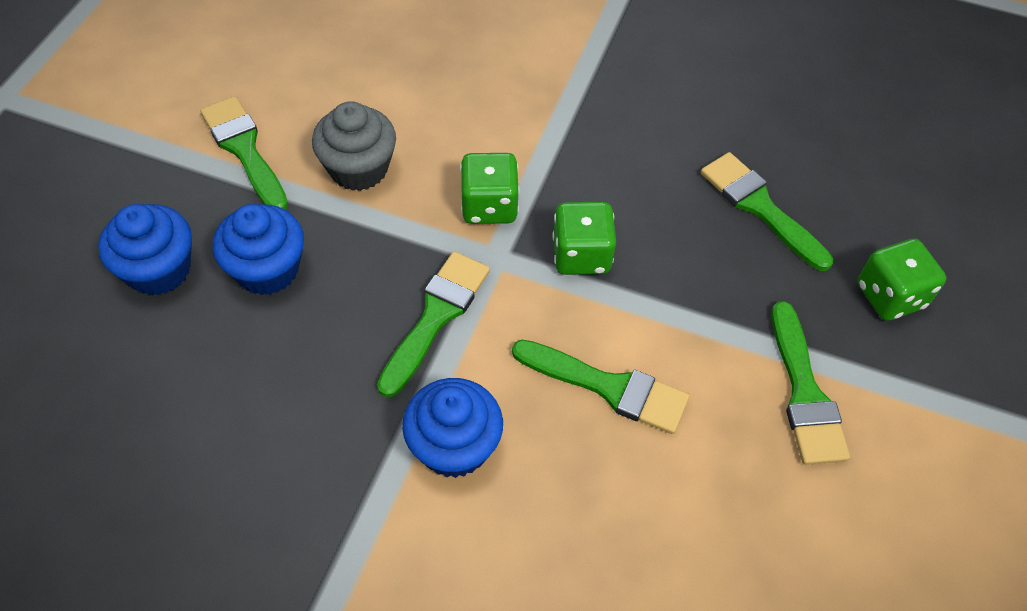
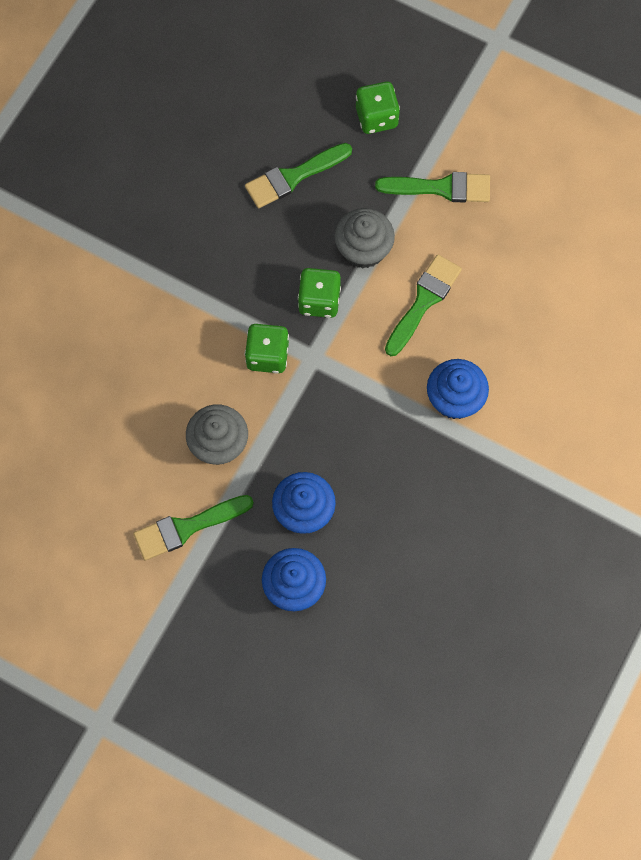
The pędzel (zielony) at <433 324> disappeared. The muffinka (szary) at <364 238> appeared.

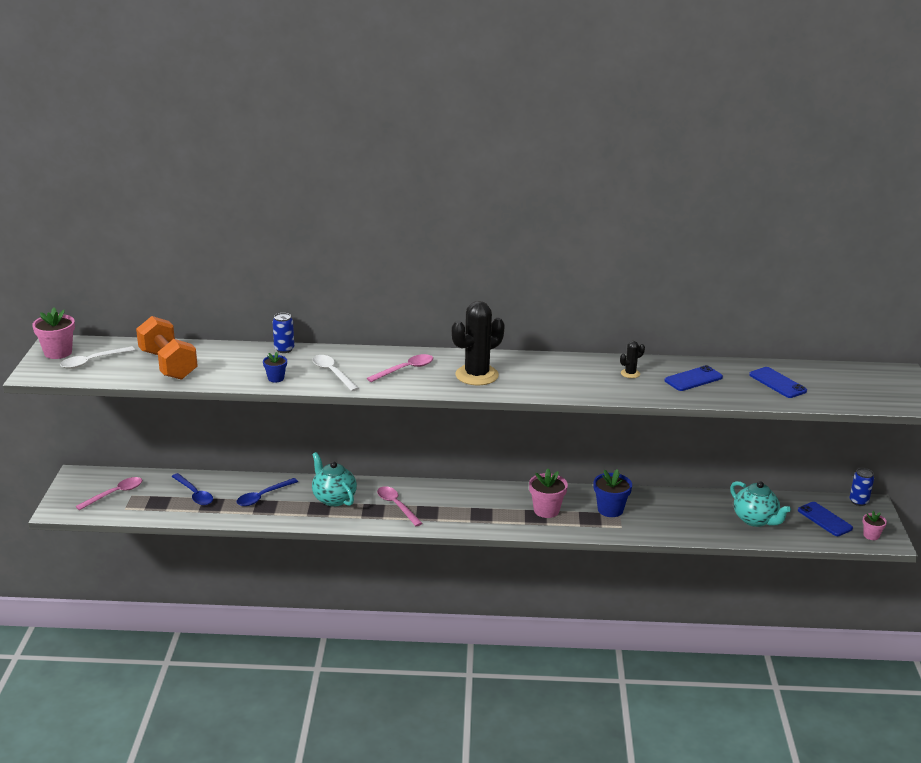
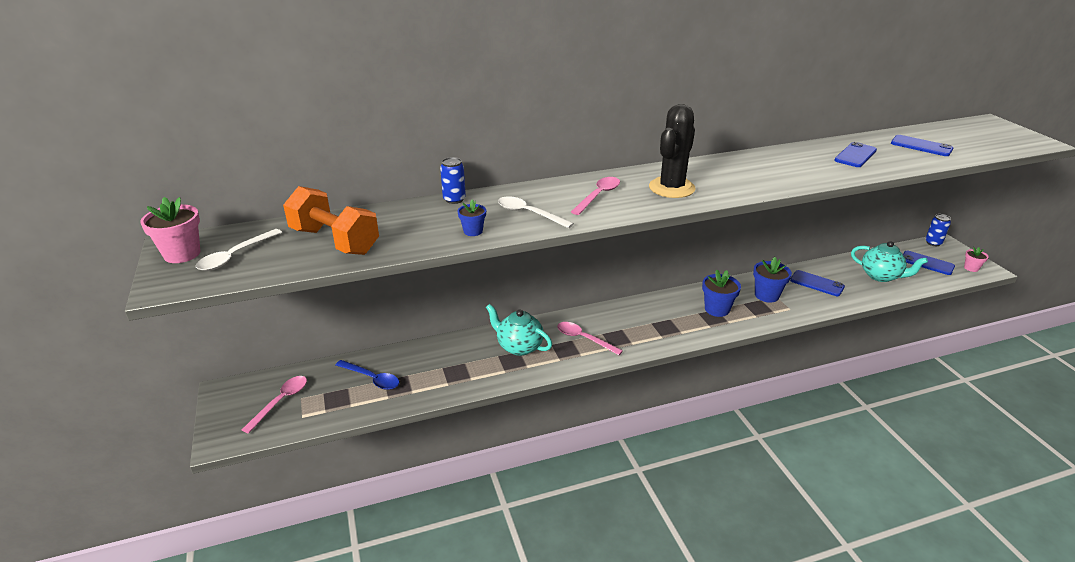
The kaktus (czarny) at <632 359> disappeared. The doniczka (różowy) at <548 493> became the doniczka (niebieski) at <721 293>. The łyżka (niebieski) at <267 492> disappeared. The telefon (niebieski) at <817 283> appeared.

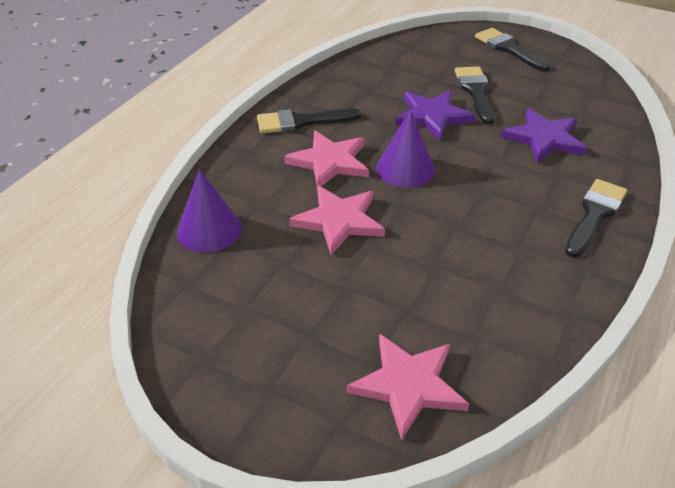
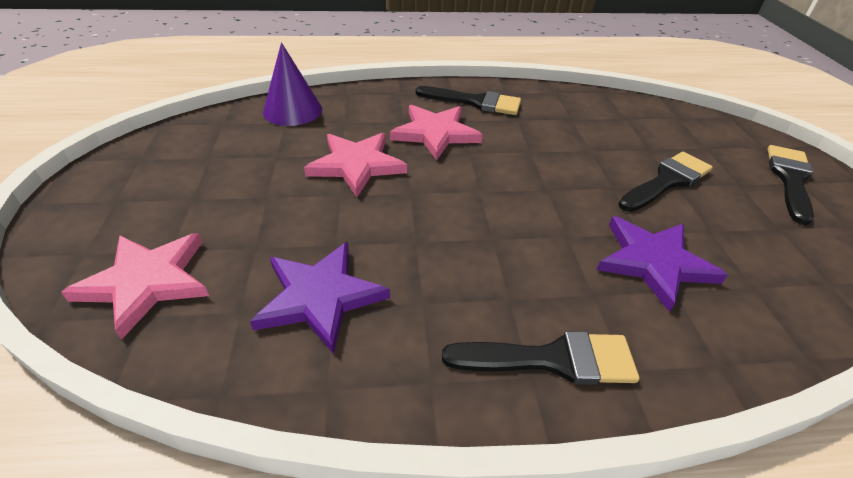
The gwiazda (fioletowy) moved from <435 115> to <320 298>. The pędzel (czarny) at <309 121> turned 150 degrees clockwise. The stożek (fioletowy) at <405 149> disappeared.

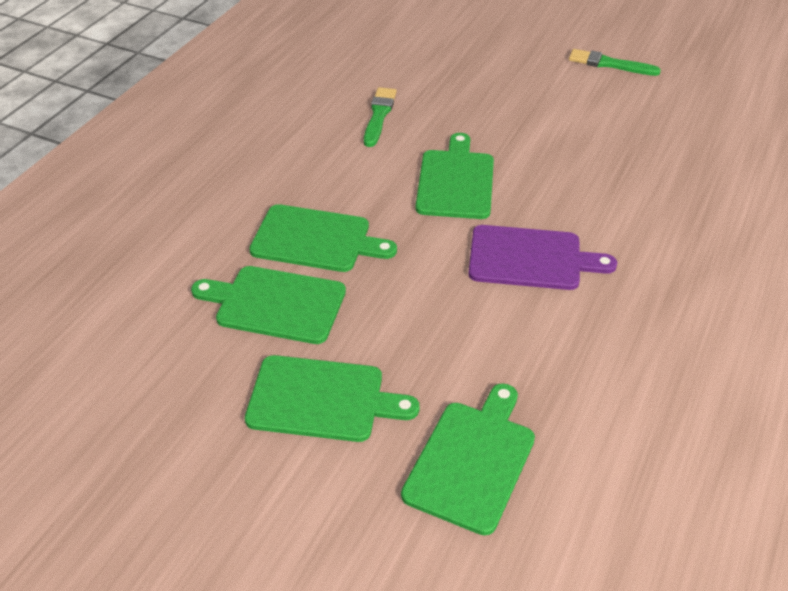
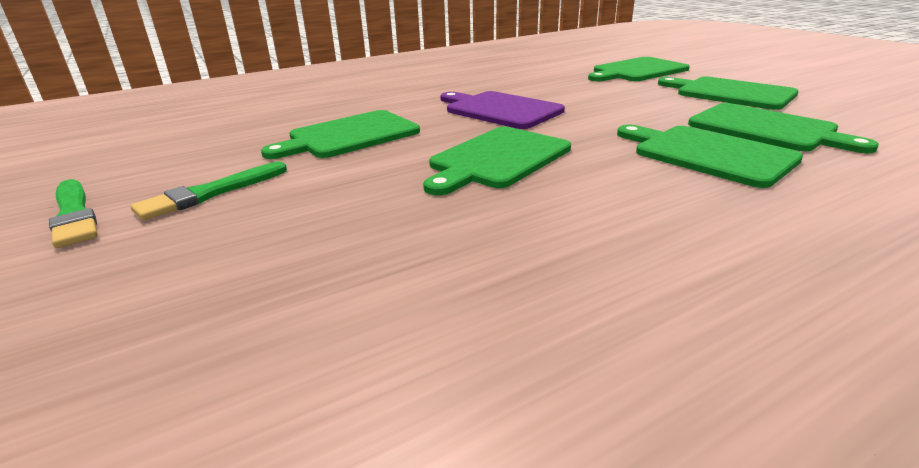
The pędzel (zielony) moved from <380 117> to <209 191>. The deska do krojenia (zielony) at <340 134> appeared.

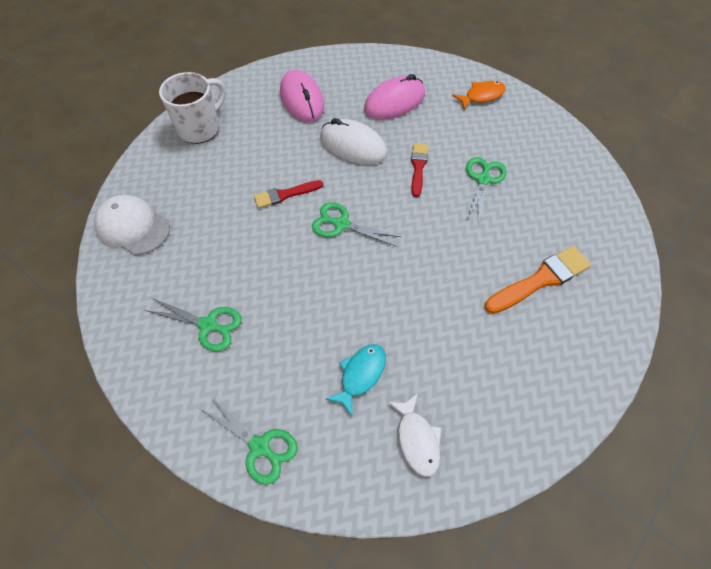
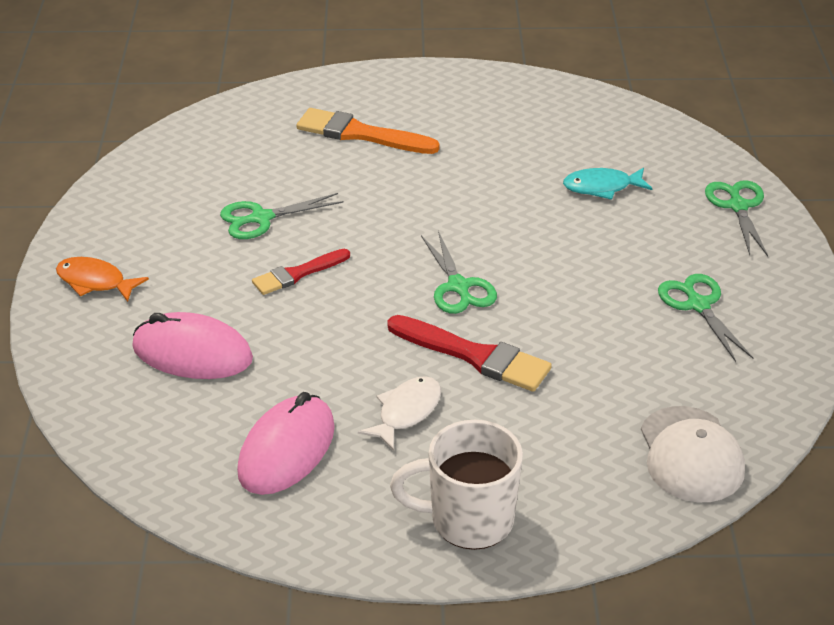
The myszka (biały) at <354 141> disappeared. The pędzel (czerwony) at <288 194> changed to 1.56 times the size. The ryba (biały) moved from <415 435> to <399 413>.

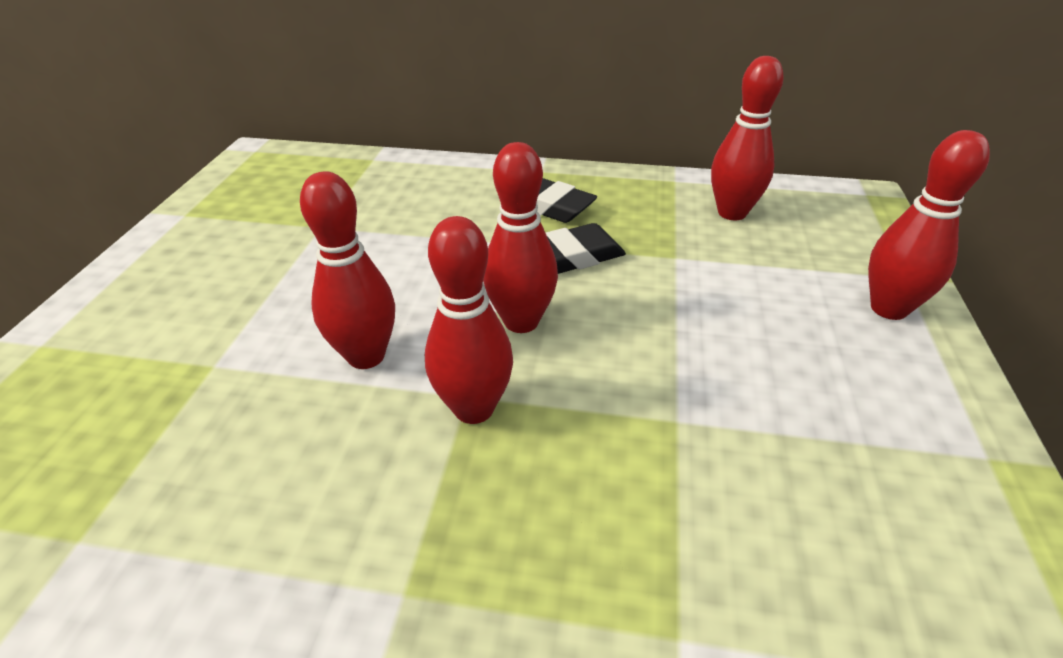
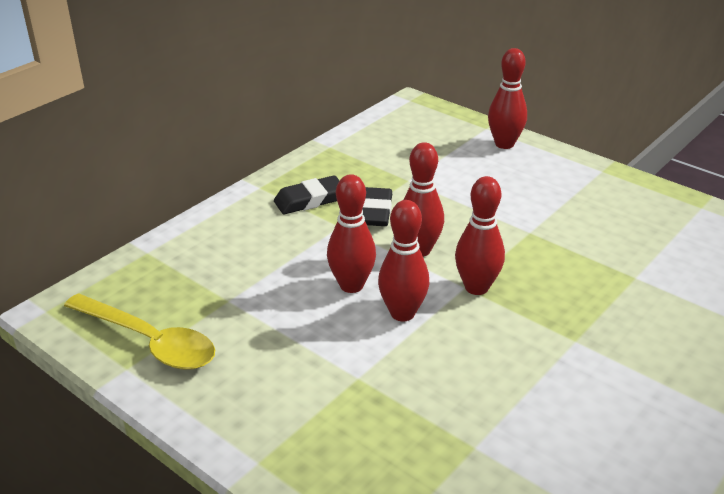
The kręgiel (czerwony) moved from <747 138> to <351 233>. The łyżka (żółty) at <139 331> appeared.

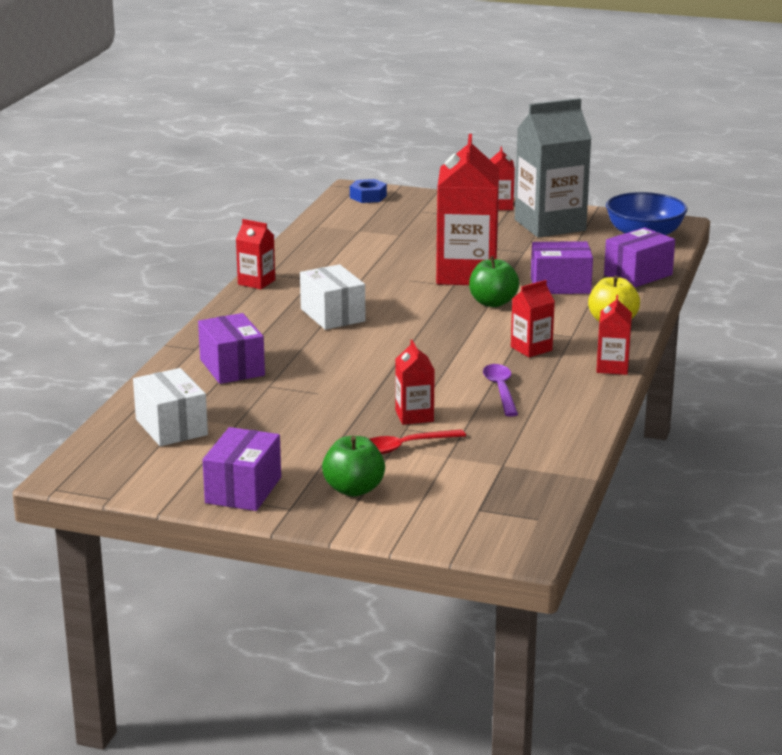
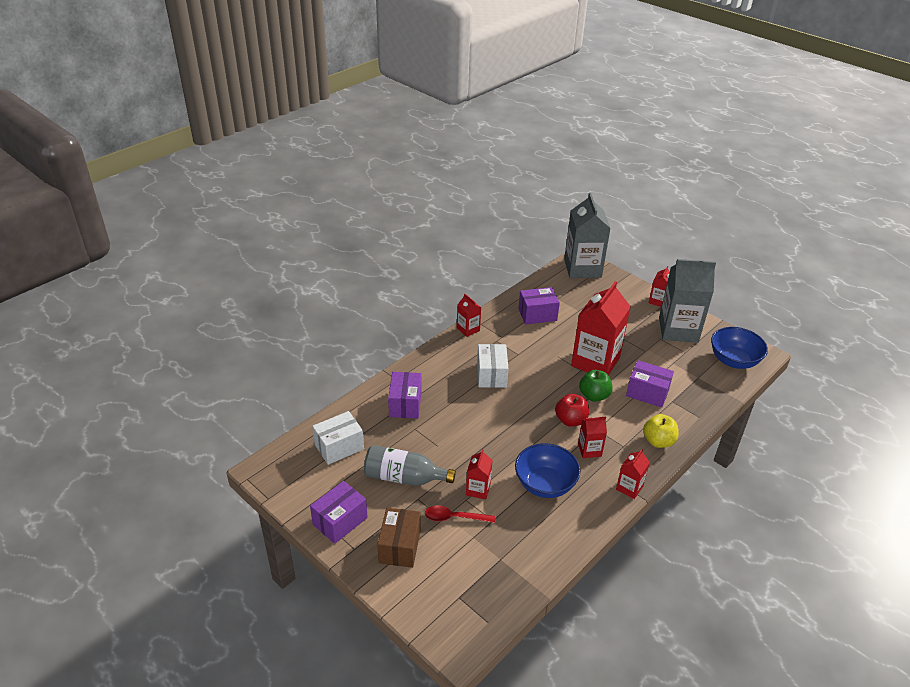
The nakrętka (niebieski) at <368 191> was replaced by the karton mleka (szary) at <587 235>. The pudełko (fioletowy) moved from <639 257> to <539 306>. The łyżka (fioletowy) at <500 390> was replaced by the miska (niebieski) at <547 470>. The pudełko (biały) at <170 407> turned 60 degrees clockwise. The jabłko (zielony) at <353 466> was replaced by the pudełko (brązowy) at <399 538>. The jabłko (czerwony) at <572 410> appeared. The butelka (szary) at <410 465> appeared.

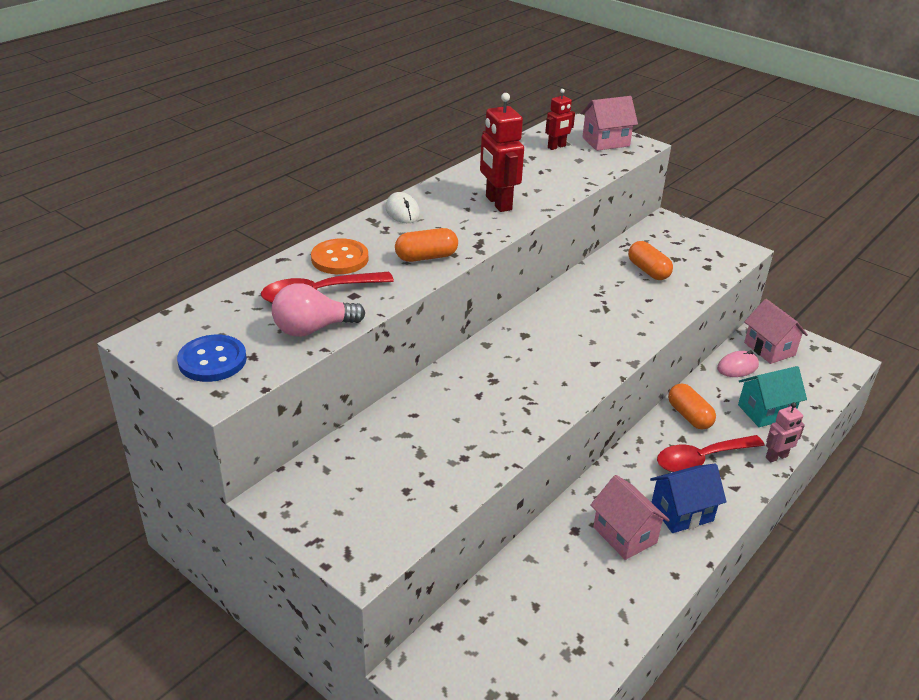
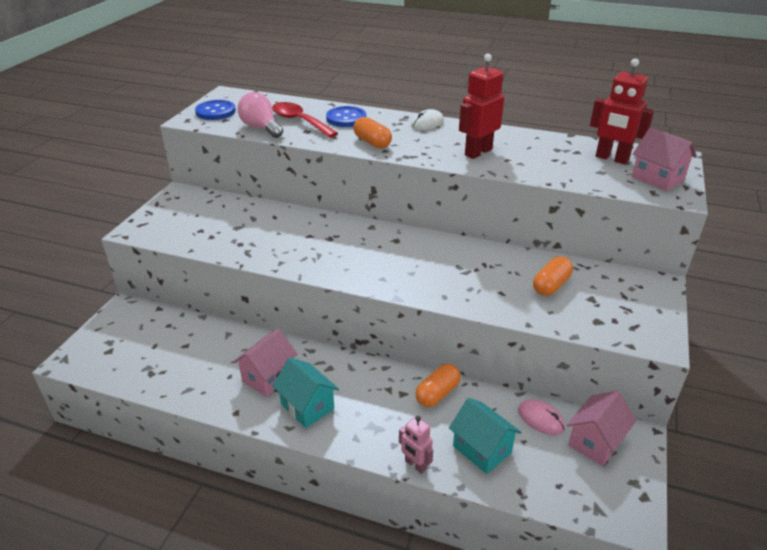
The robot (czerwony) at <560 119> changed to 1.70 times the size. The guzik (pomarańczowy) at <339 256> became the guzik (niebieski) at <346 116>. The łyżka (czerwony) at <711 453> disappeared. The domek (niebieski) at <688 498> became the domek (turkusowy) at <305 392>.

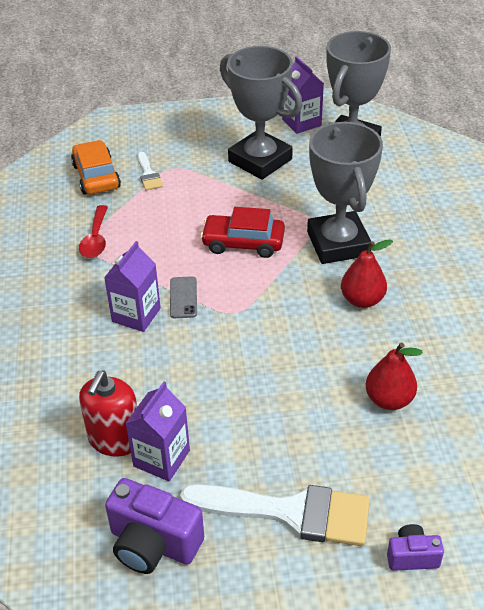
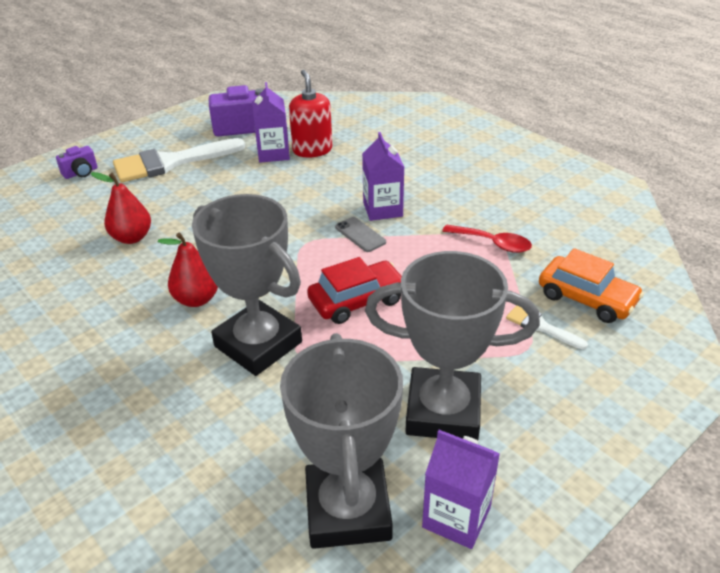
The łyżka (czerwony) at <93 231> turned 150 degrees clockwise.

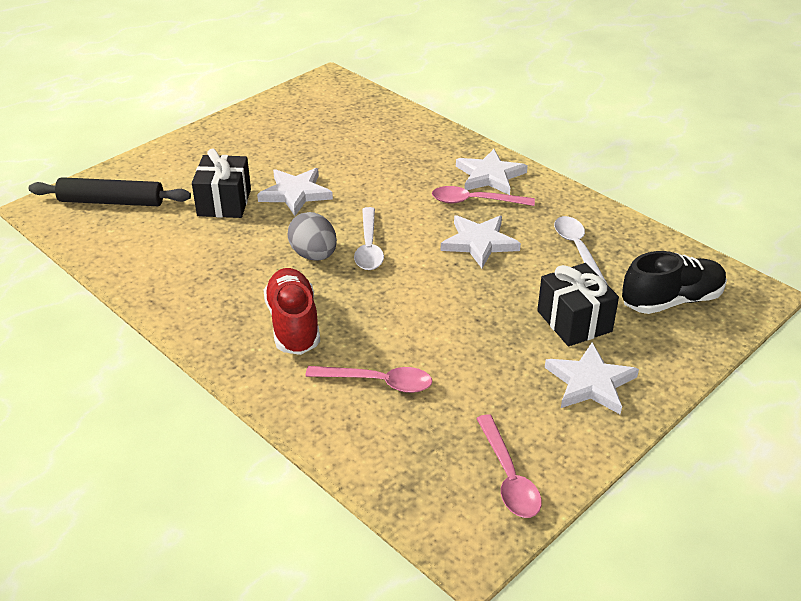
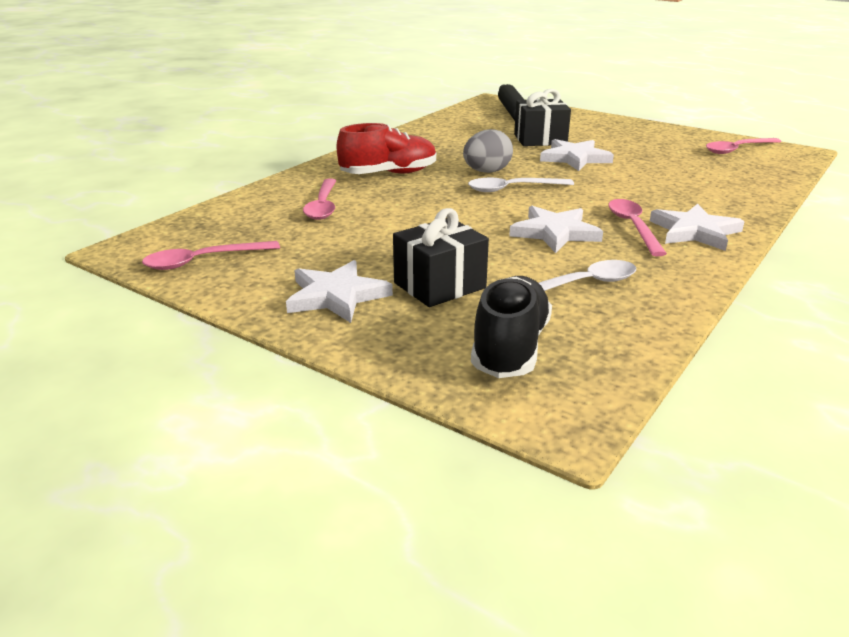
The but (czarny) at <674 282> turned 135 degrees counterclockwise. The łyżka (różowy) at <743 146> appeared.

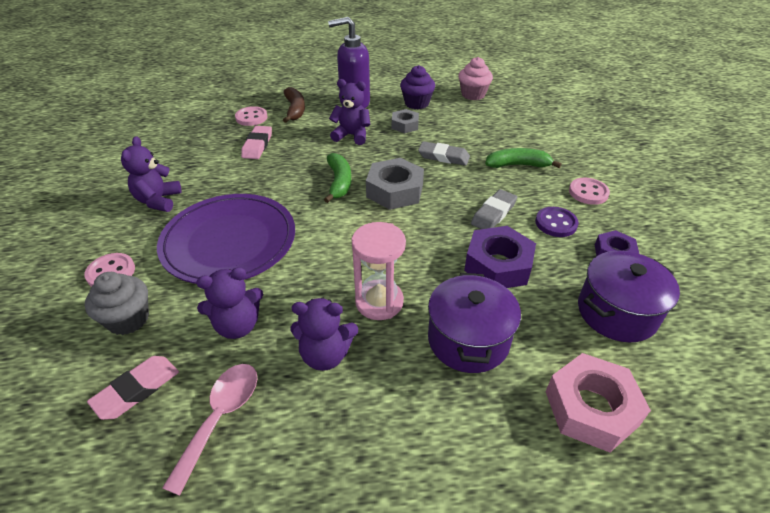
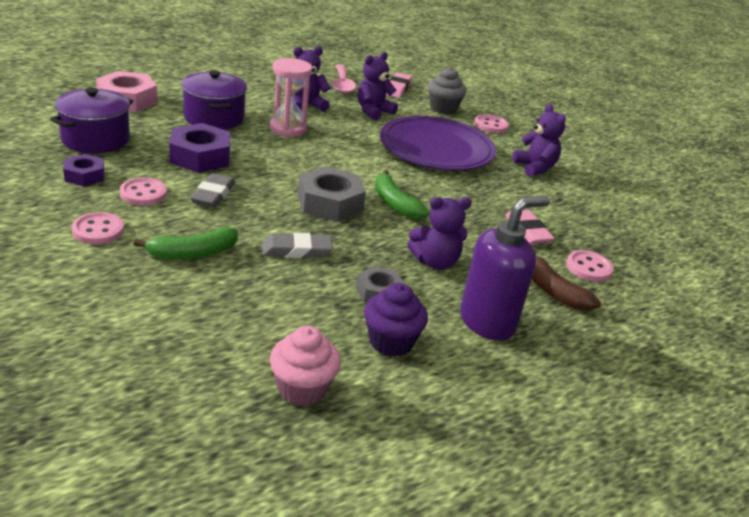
The guzik (fioletowy) at <557 222> became the guzik (różowy) at <143 192>.

